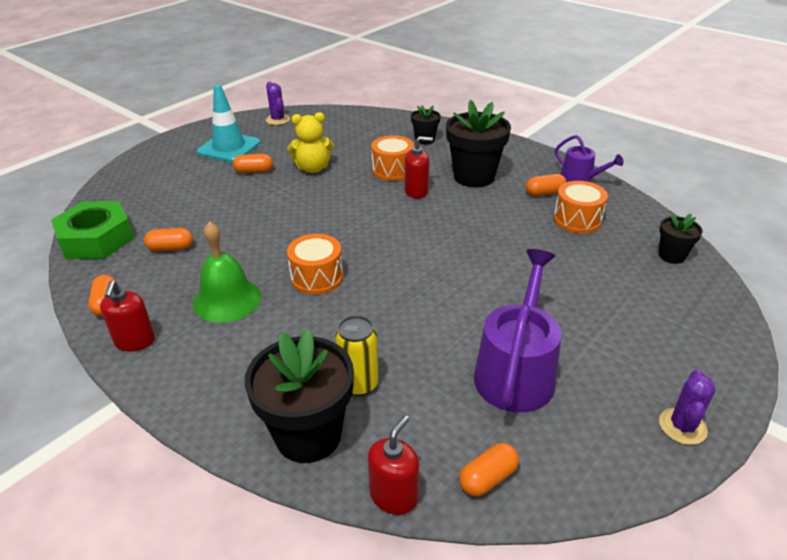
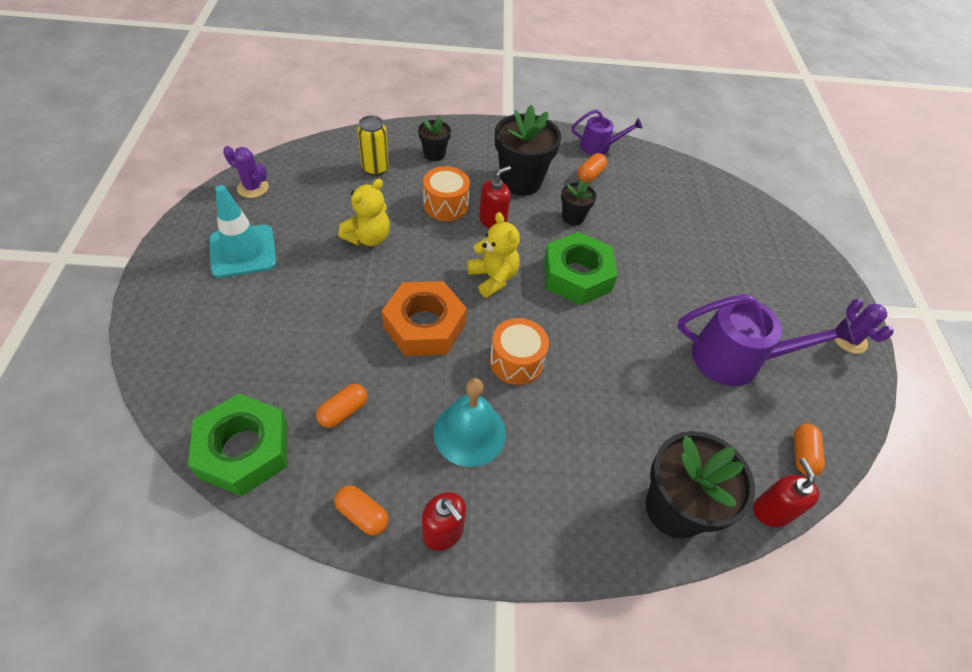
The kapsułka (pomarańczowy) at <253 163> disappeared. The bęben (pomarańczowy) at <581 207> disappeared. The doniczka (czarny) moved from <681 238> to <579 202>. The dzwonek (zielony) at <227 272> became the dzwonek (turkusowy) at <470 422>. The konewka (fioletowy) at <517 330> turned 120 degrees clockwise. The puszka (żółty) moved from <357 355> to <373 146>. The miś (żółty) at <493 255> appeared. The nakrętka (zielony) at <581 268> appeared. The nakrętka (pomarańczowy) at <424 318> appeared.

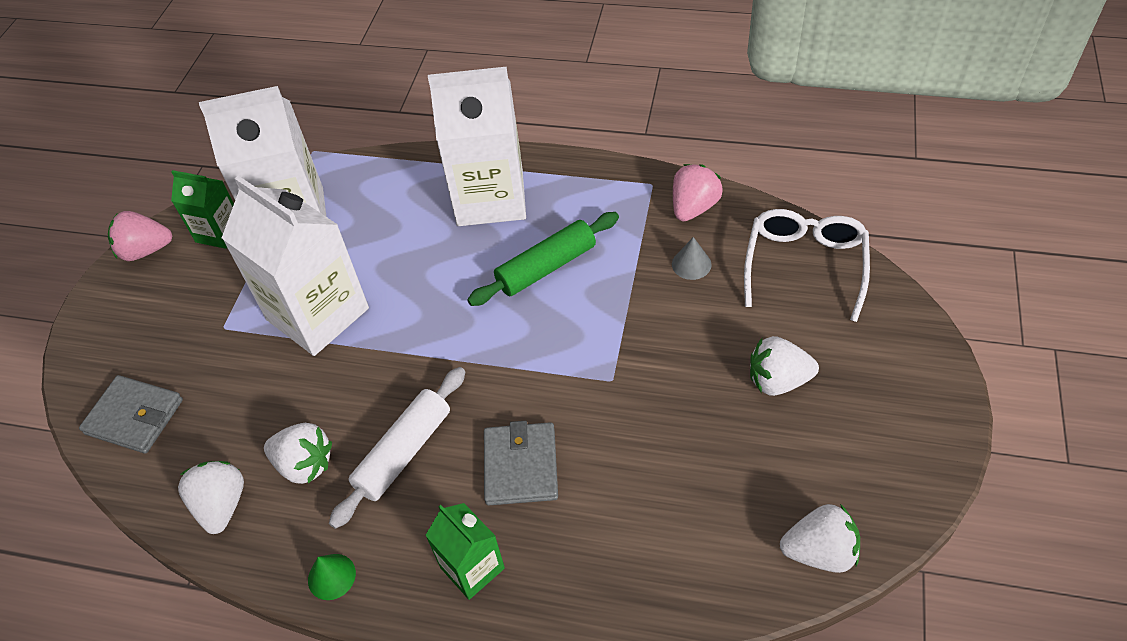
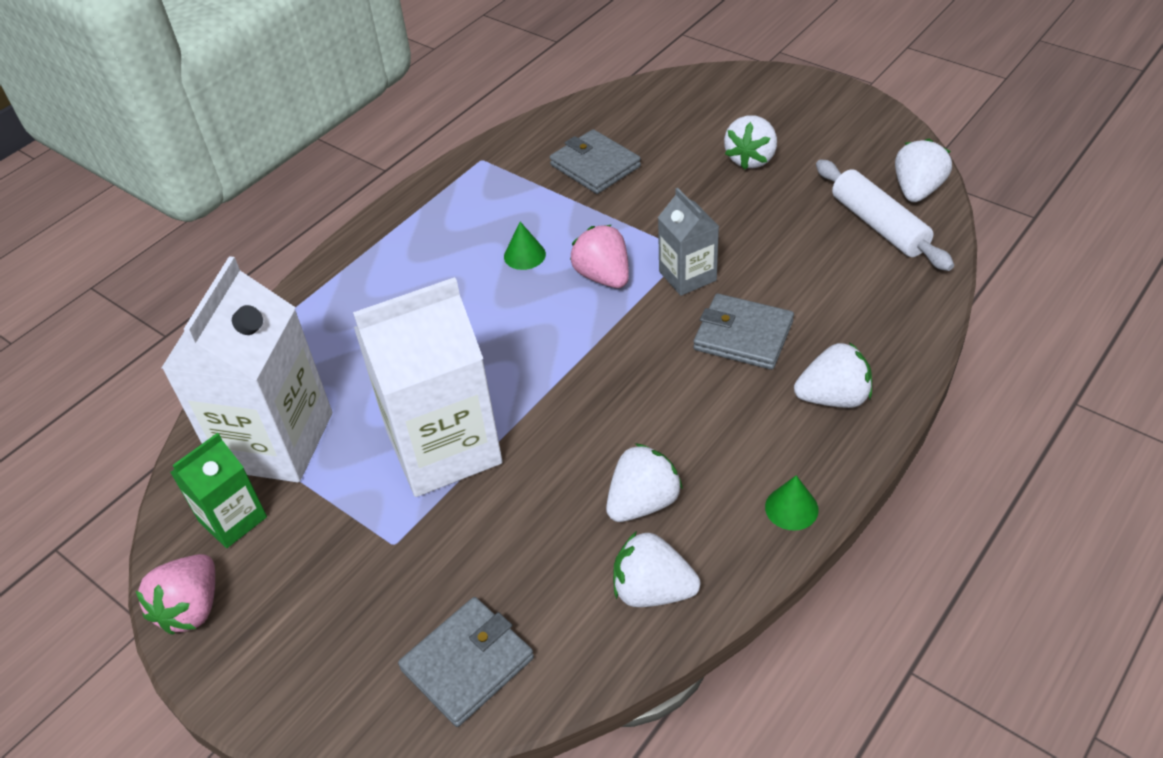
The karton mleka (biały) at <477 146> disappeared. The truskawka (różowy) moved from <698 192> to <599 256>. The okulary (biały) at <807 265> disappeared. The wałek do ciasta (zielony) at <543 259> was replaced by the stożek (zielony) at <525 246>. The stożek (szary) at <692 258> was replaced by the portfel (szary) at <595 161>. The wałek do ciasta (biały) moved from <397 448> to <885 215>. The karton mleka (zielony) at <465 551> was replaced by the truskawka (biały) at <833 375>. The karton mleka (szary) at <688 242> appeared.

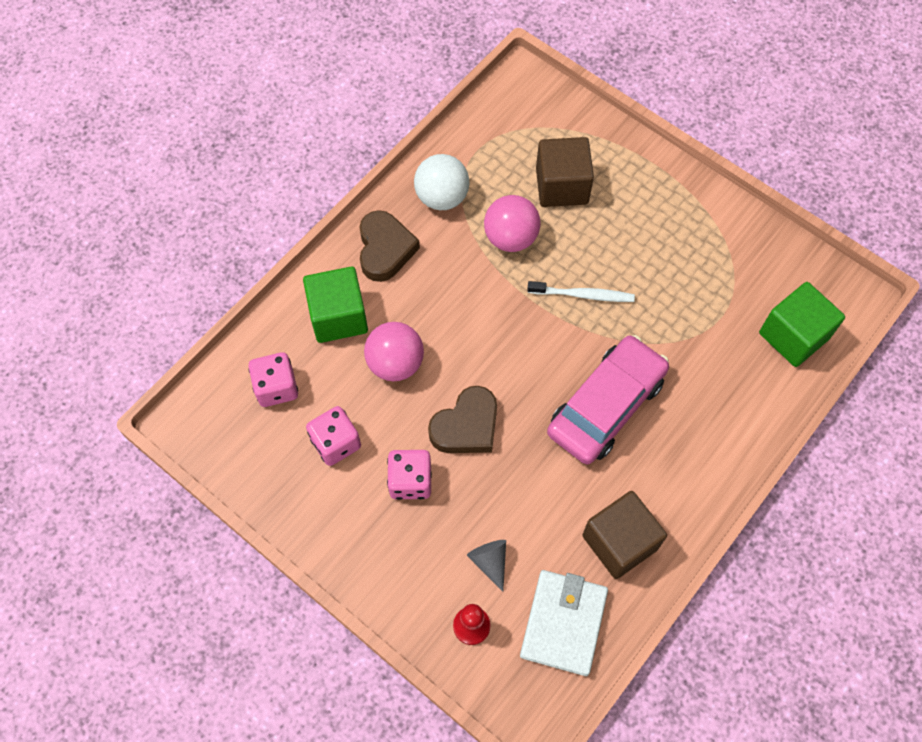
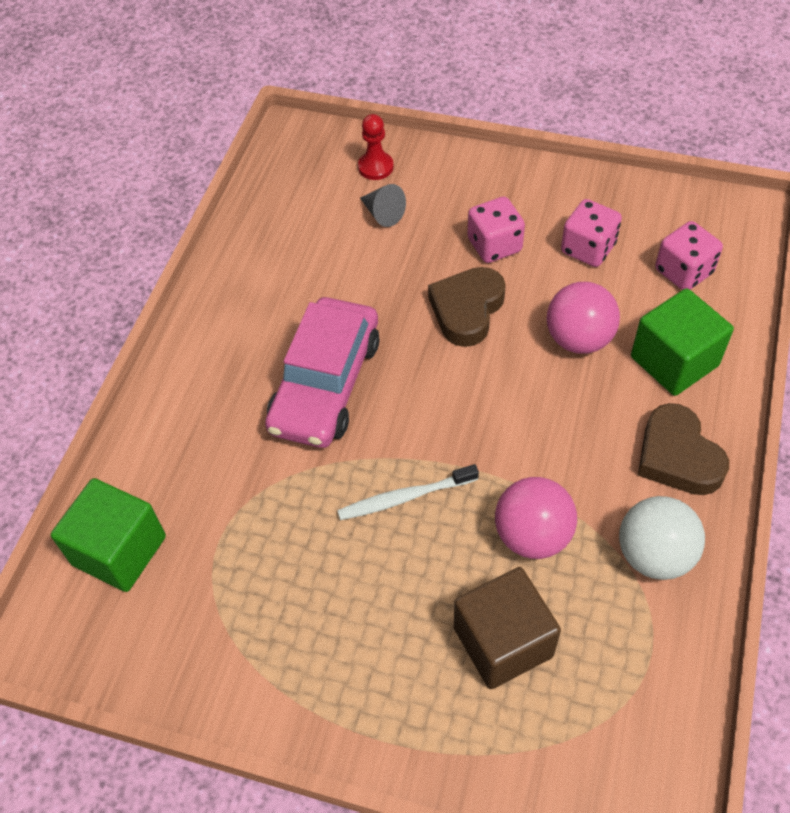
The sześcian (brązowy) at <624 535> disappeared. The portfel (biały) at <564 623> disappeared.

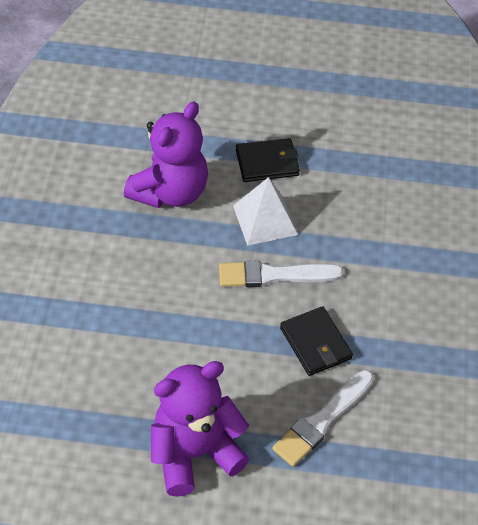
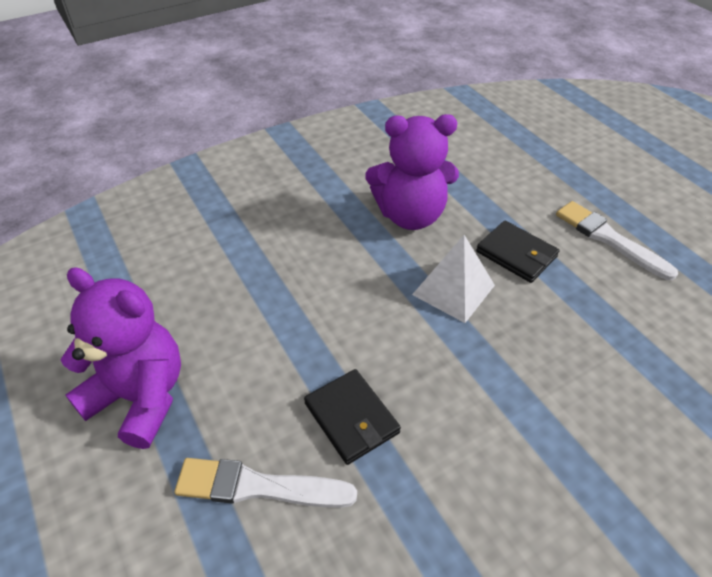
The pędzel (biały) moved from <281 273> to <617 240>. The portfel (czarny) at <316 341> turned 60 degrees counterclockwise.

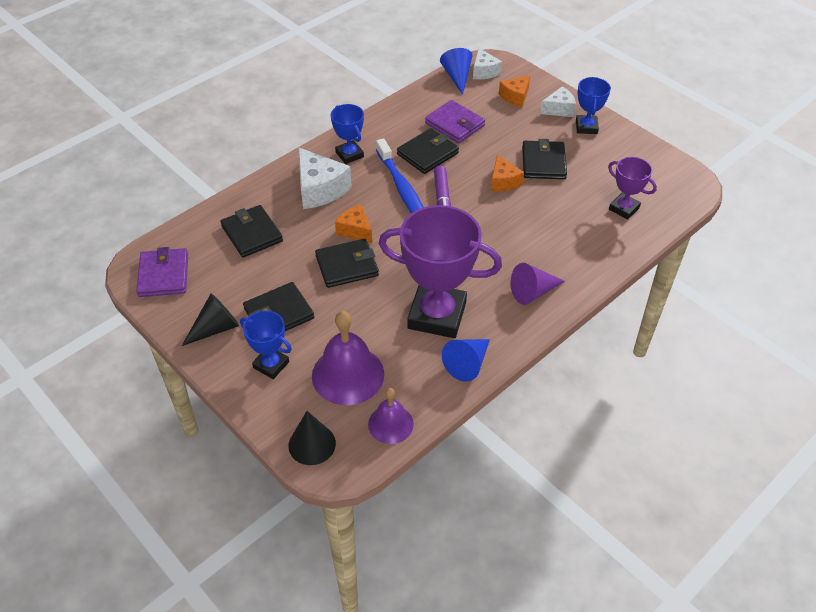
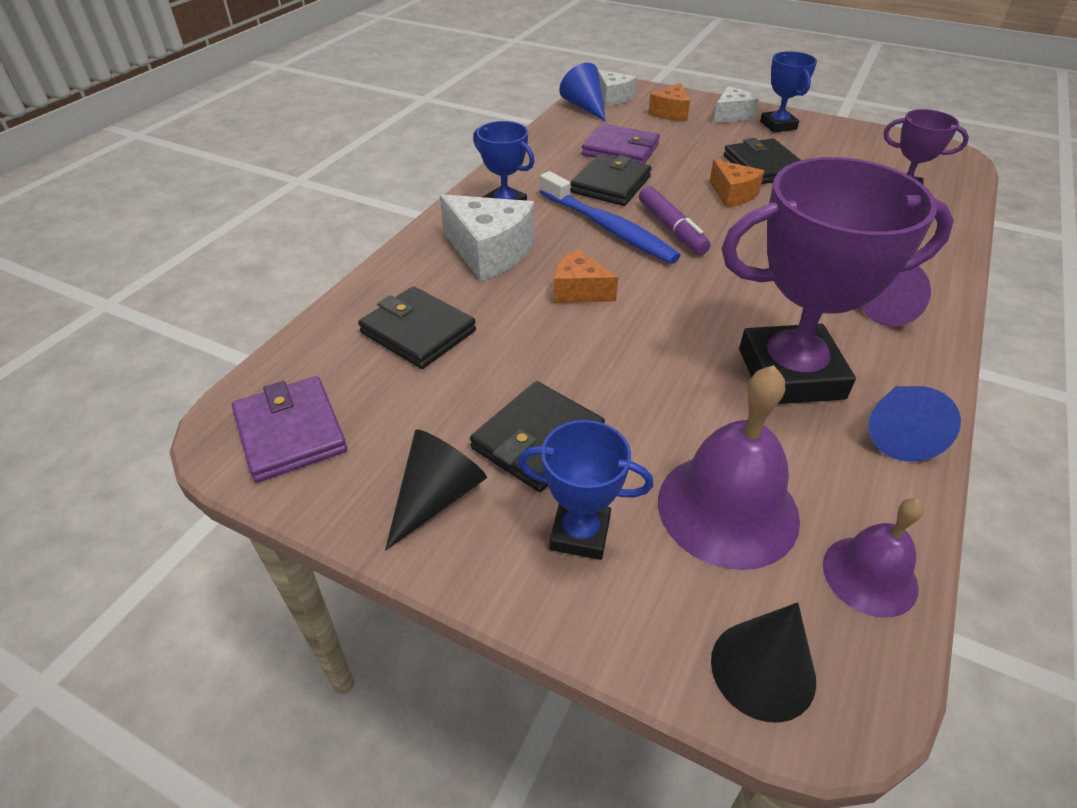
The portfel (czarny) at <347 263> disappeared.

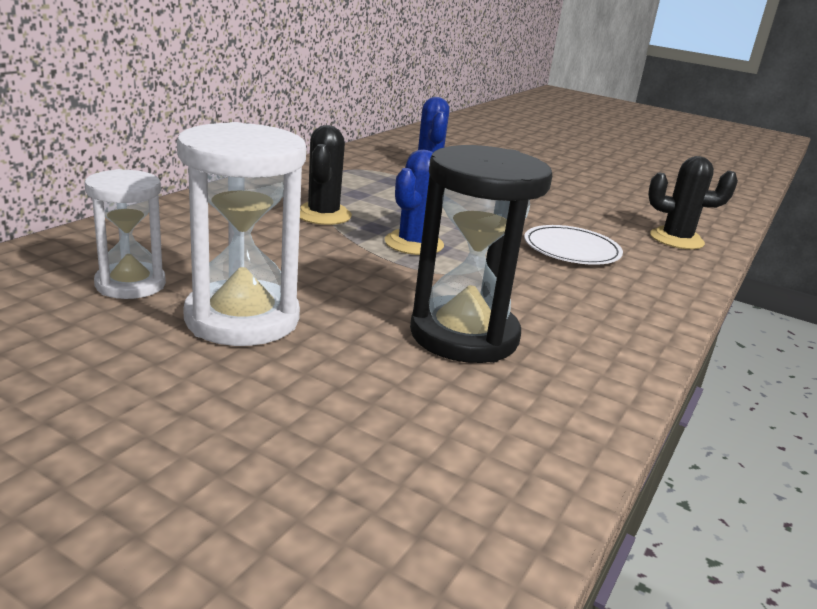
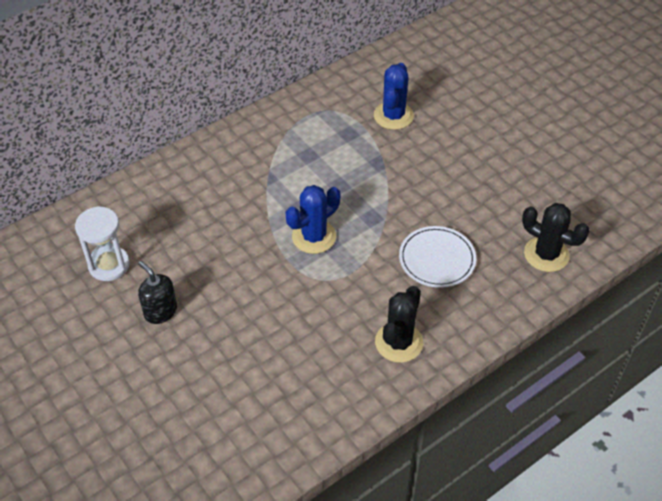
The klepsydra (biały) at <241 234> was replaced by the dozownik mydła (czarny) at <157 292>. The kaktus (czarny) moved from <326 175> to <399 324>. The klepsydra (czarny) at <481 254> disappeared.

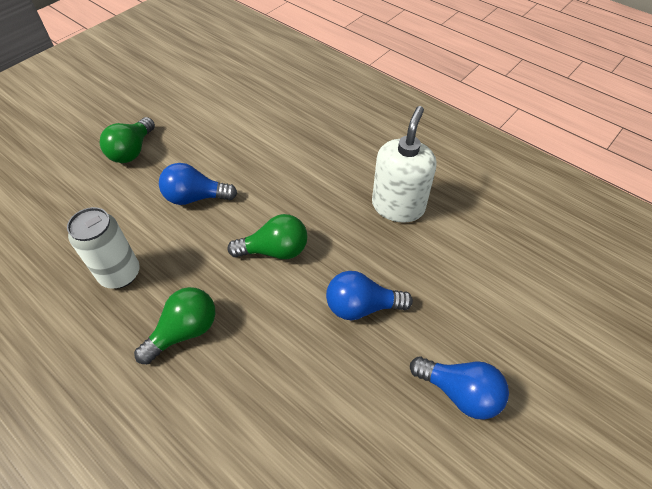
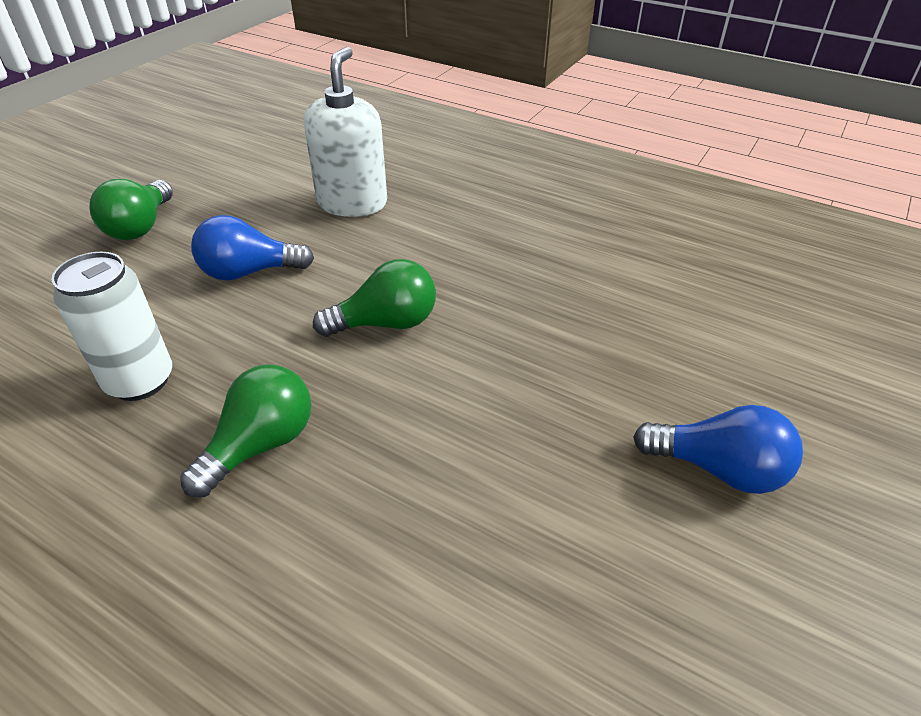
The dozownik mydła (biały) moved from <404 164> to <345 132>. The żarówka (niebieski) at <369 295> disappeared.

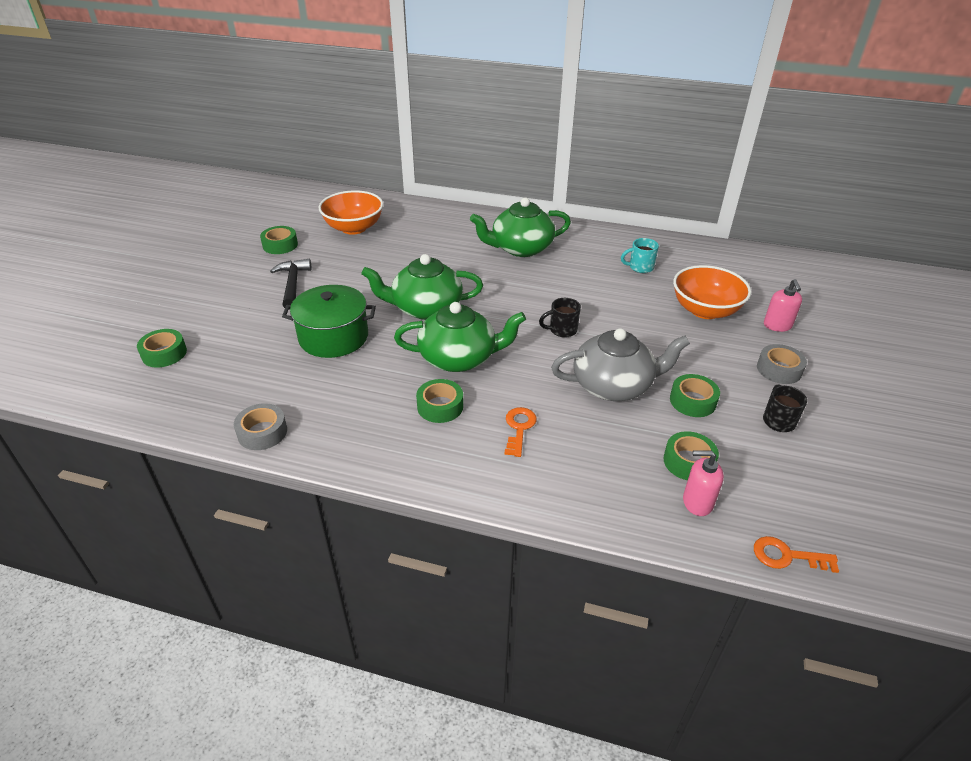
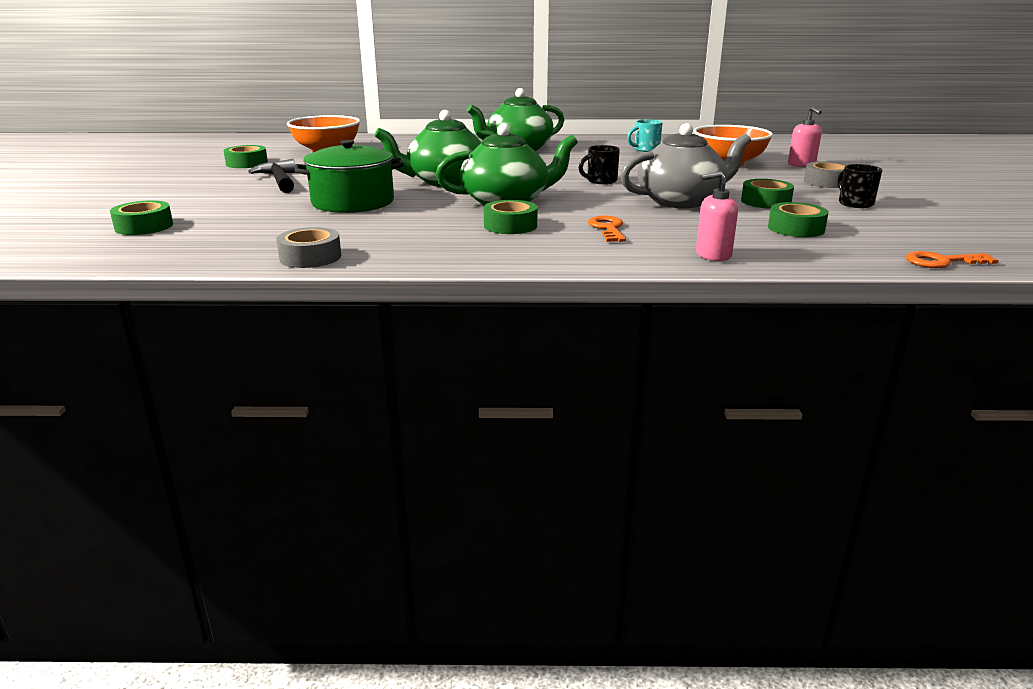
The dozownik mydła (różowy) moved from <703 483> to <717 216>.

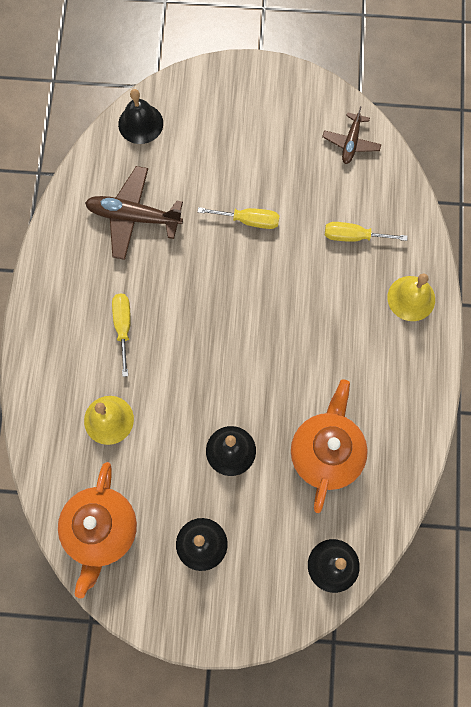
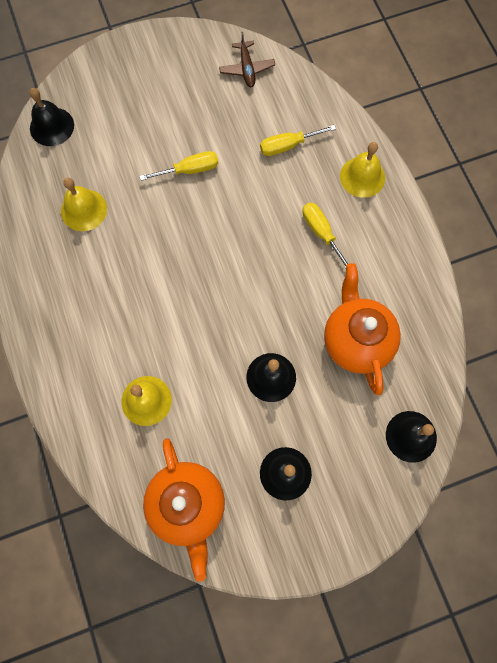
The samolot (brązowy) at <134 213> was replaced by the dzwonek (żółty) at <84 204>. The śrubokręt (żółty) moved from <121 335> to <325 235>.

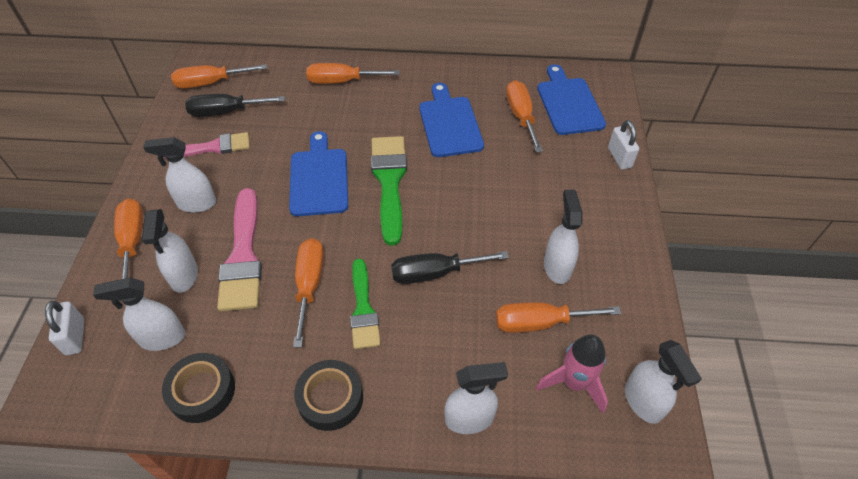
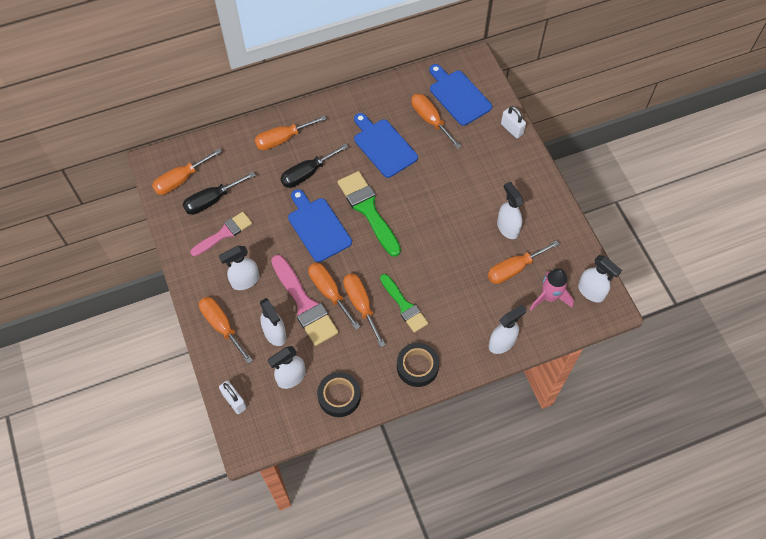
The śrubokręt (czarny) moved from <450 267> to <314 165>. The śrubokręt (pomarańczowy) at <334 296> appeared.

